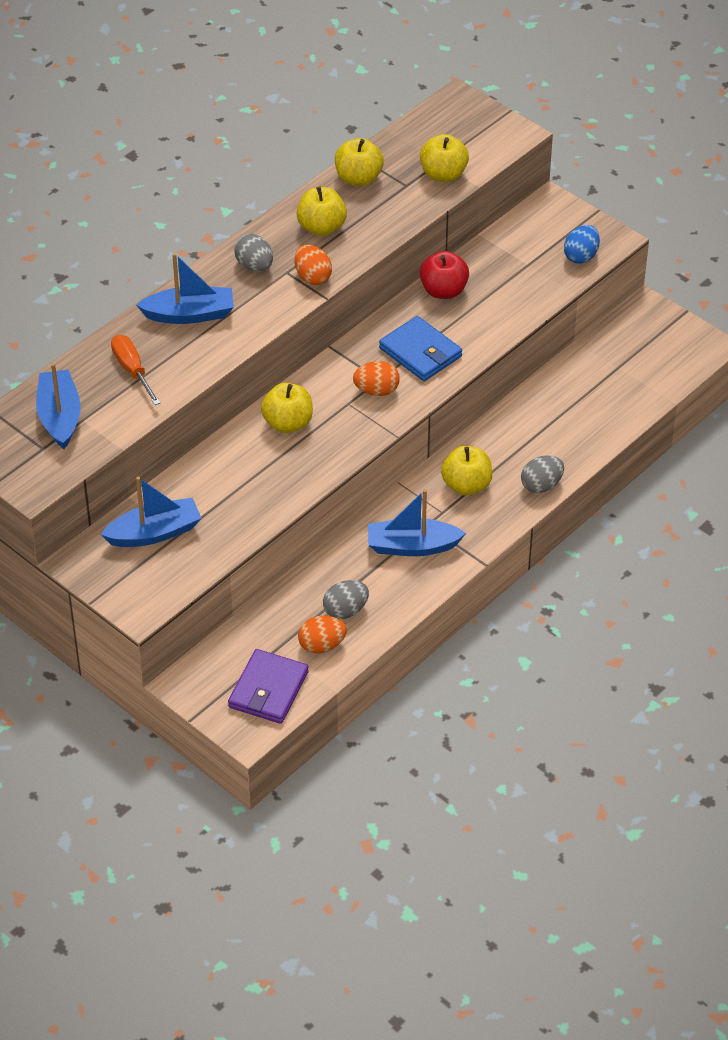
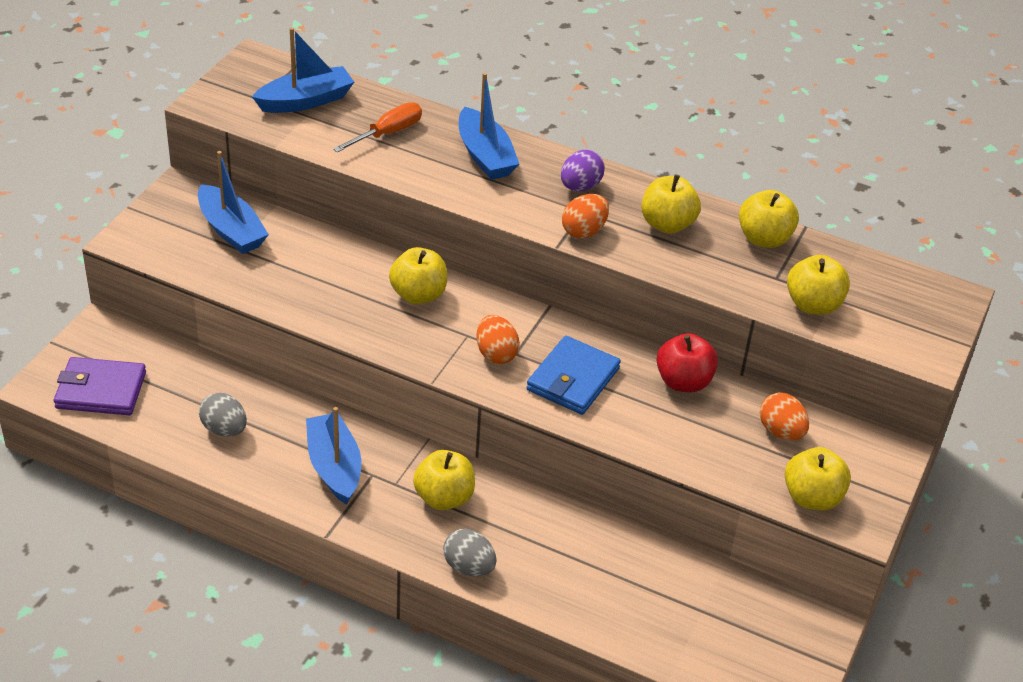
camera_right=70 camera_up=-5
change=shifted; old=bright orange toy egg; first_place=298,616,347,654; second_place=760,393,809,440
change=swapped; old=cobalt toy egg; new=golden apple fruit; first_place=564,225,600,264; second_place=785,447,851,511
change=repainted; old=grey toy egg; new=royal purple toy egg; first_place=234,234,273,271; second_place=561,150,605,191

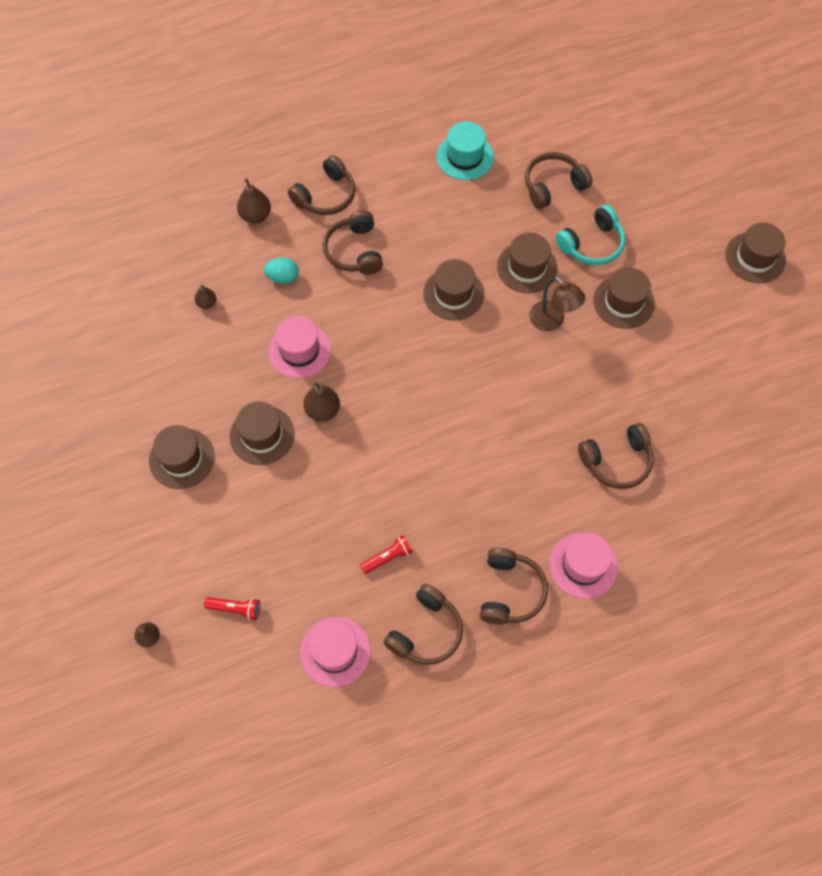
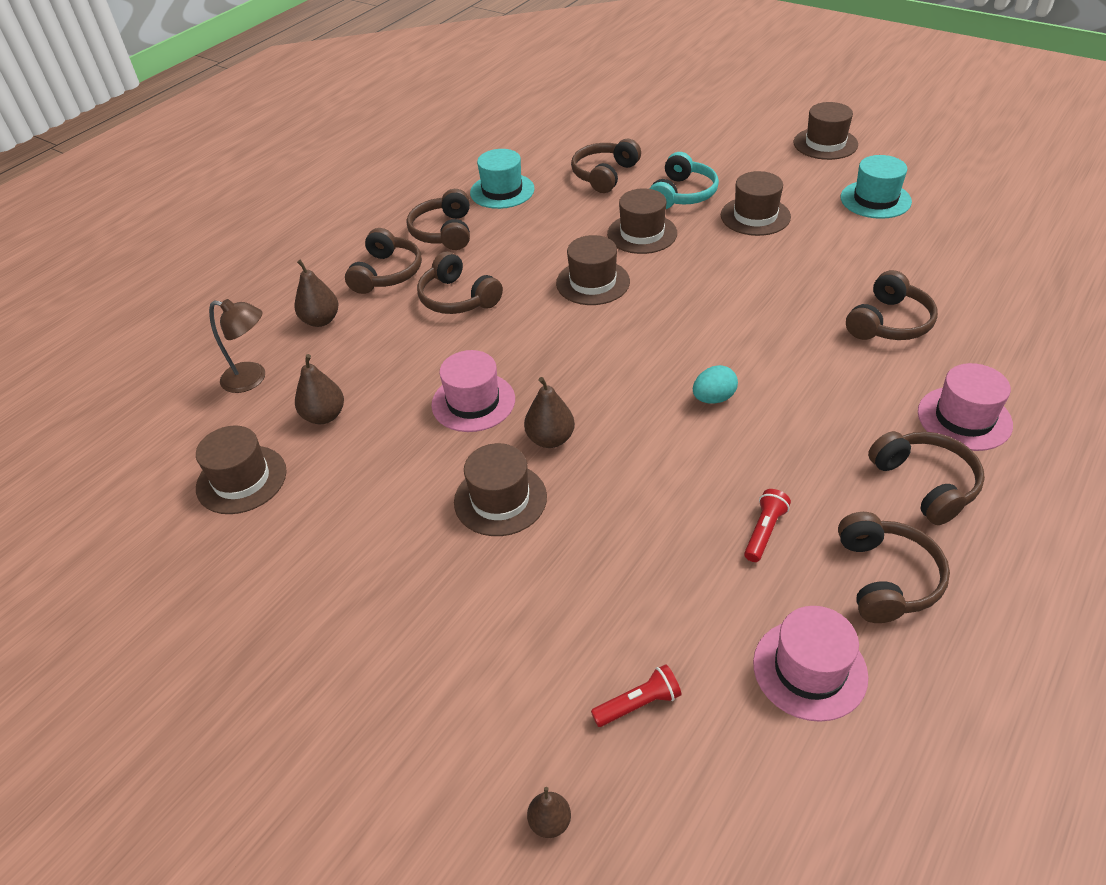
camera_right=-30 camera_up=-20
change=new; new=dark brown headphones; second_place=407,189,470,250
change=new; new=turquoise top hat; second_place=841,155,912,219
change=shifted; old=dark brown top hat; first_place=149,425,215,489; second_place=196,425,287,514
change=shifted; old=turquoise toy egg; first_place=264,258,299,284; second_place=693,365,738,404
change=shifted; old=dark brown lamp; first_place=529,277,585,331; second_place=209,299,265,393
change=scaled; old=dark brown toy pear; first_place=195,285,216,309; second_place=295,354,344,424; factor=1.61

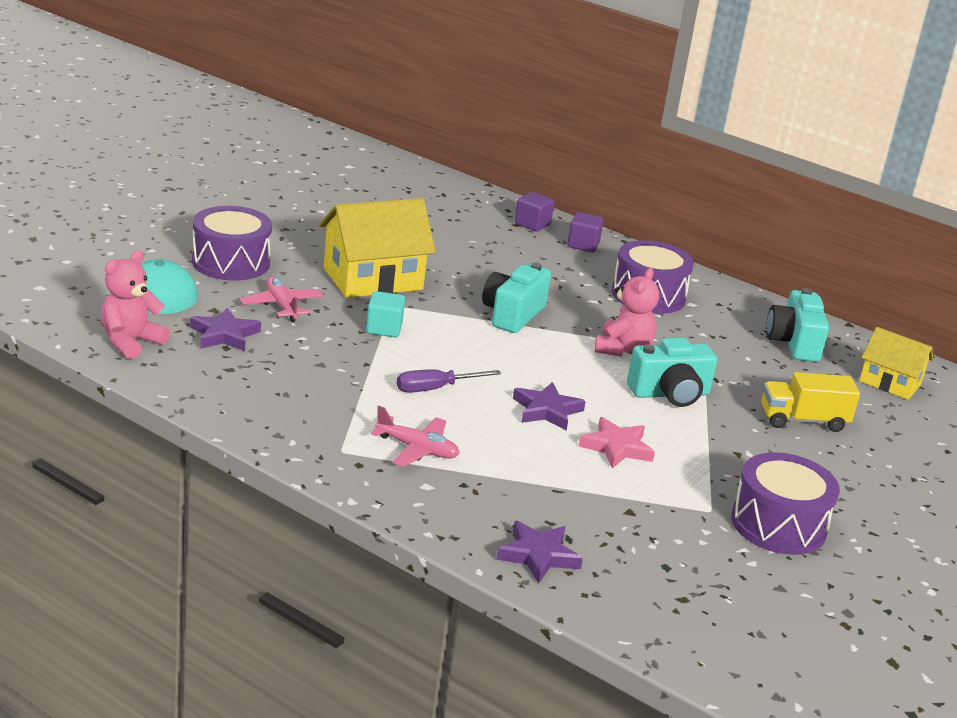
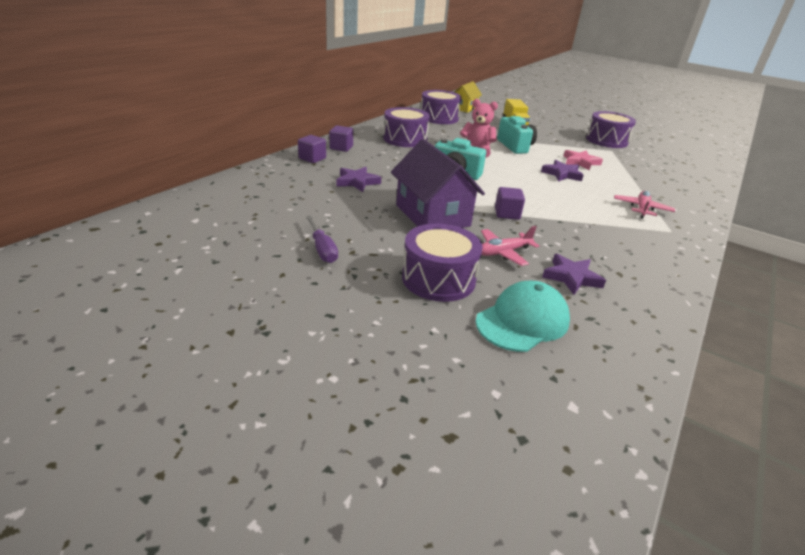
camera_right=-90 camera_up=5
change=gone; old=pink teddy; first_place=101,250,170,359
change=shifted; old=royal purple flat screwdriver; first_place=397,369,501,393; second_place=305,215,338,263
change=shifted; old=royal purple five-pointed star; first_place=496,521,583,584; second_place=336,167,381,192
change=swapped; old=turquoise camera; new=royal purple drum; first_place=766,288,829,362; second_place=421,90,462,124
change=repainted; old=golden cottage; new=royal purple cottage; first_place=319,198,436,298; second_place=391,139,485,228
change=repainted; old=turquoise solid cube; new=royal purple solid cube; first_place=366,291,405,337; second_place=495,187,525,220

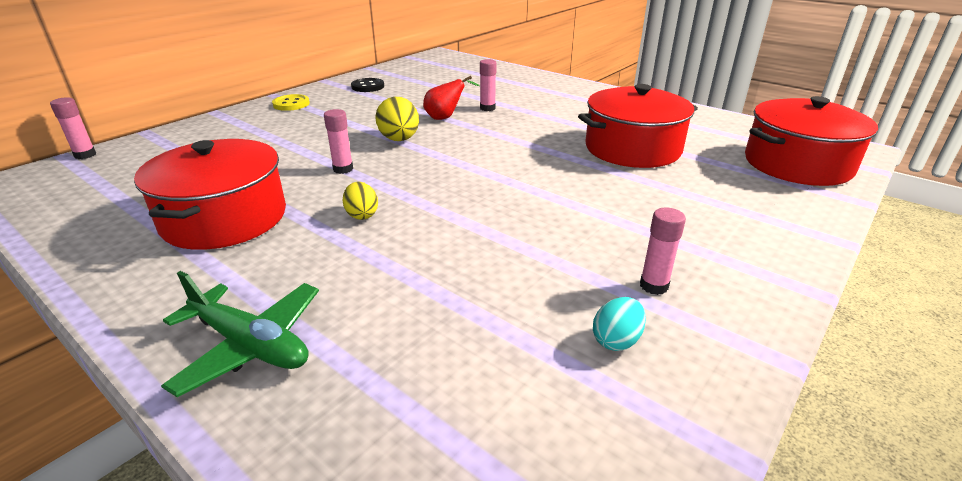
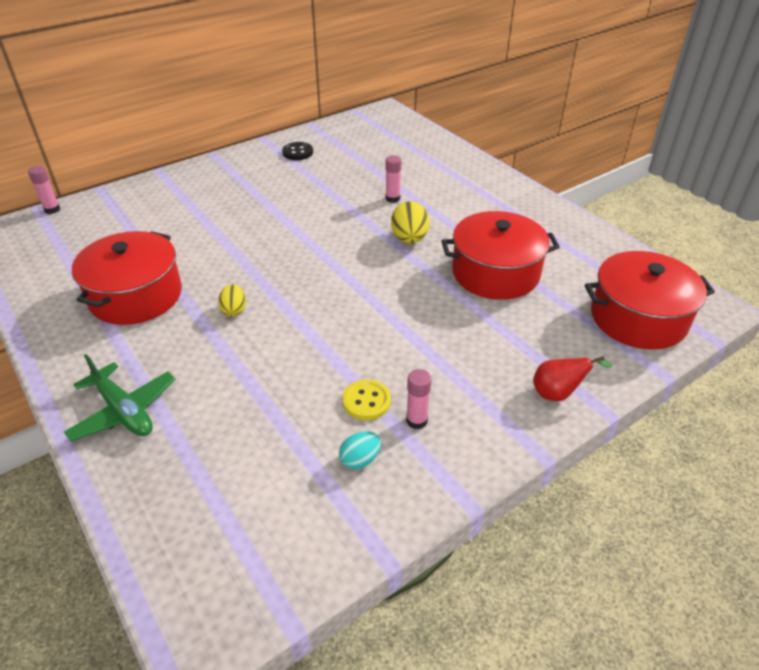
camera_right=15 camera_up=10
change=gone; old=pink glue; first_place=324,109,353,174
change=shifted; old=golden button; first_place=272,94,310,111; second_place=342,379,391,420
change=shifted; old=golden toy egg; first_place=375,97,419,141; second_place=391,201,430,244
change=shifted; old=scarlet toy pear; first_place=423,76,480,120; second_place=533,356,613,401

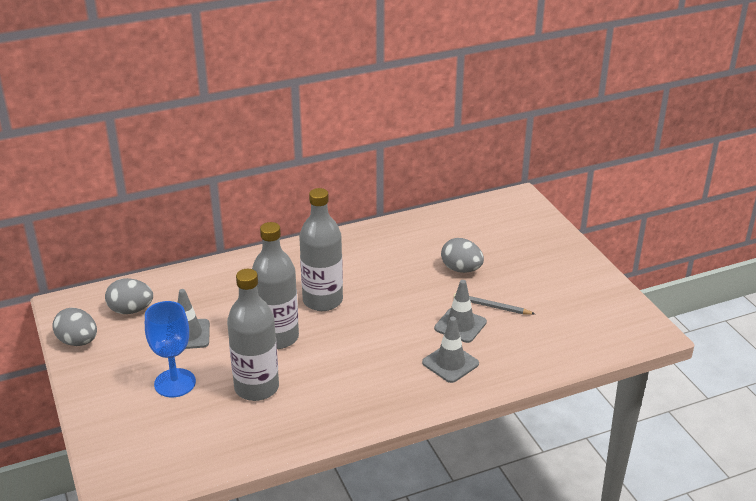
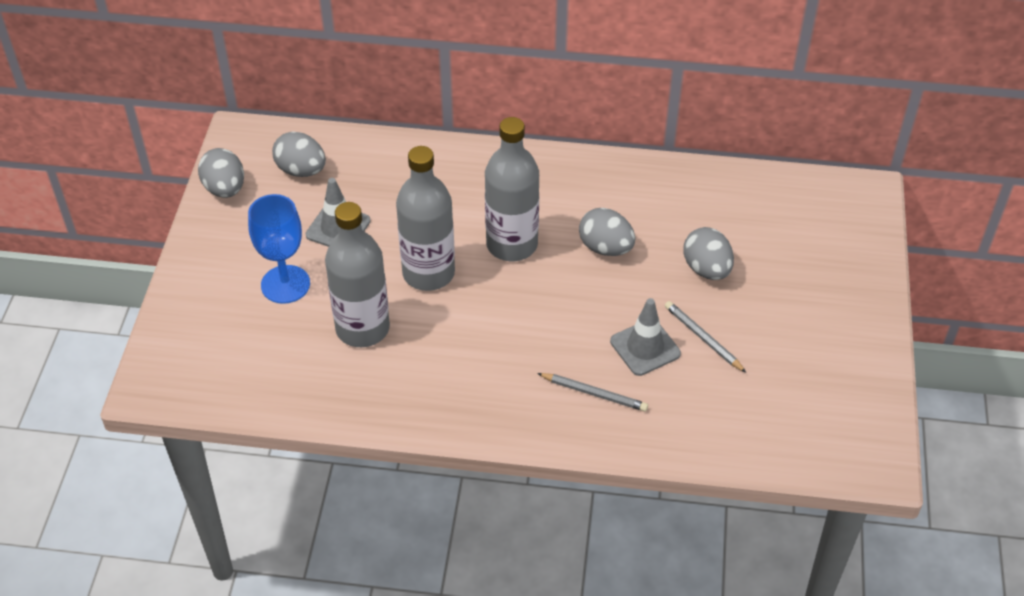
camera_right=30 camera_up=15
change=new; new=grey toy egg; second_place=579,208,635,256
change=swapped; old=grey traffic cone; new=grey wooden pencil; first_place=422,317,479,383; second_place=537,373,648,412

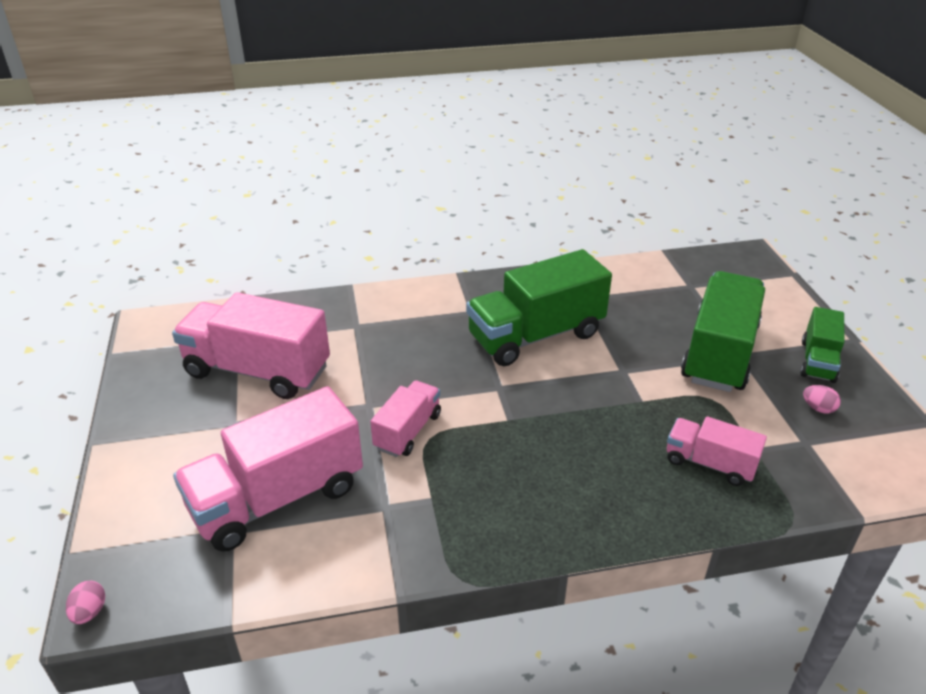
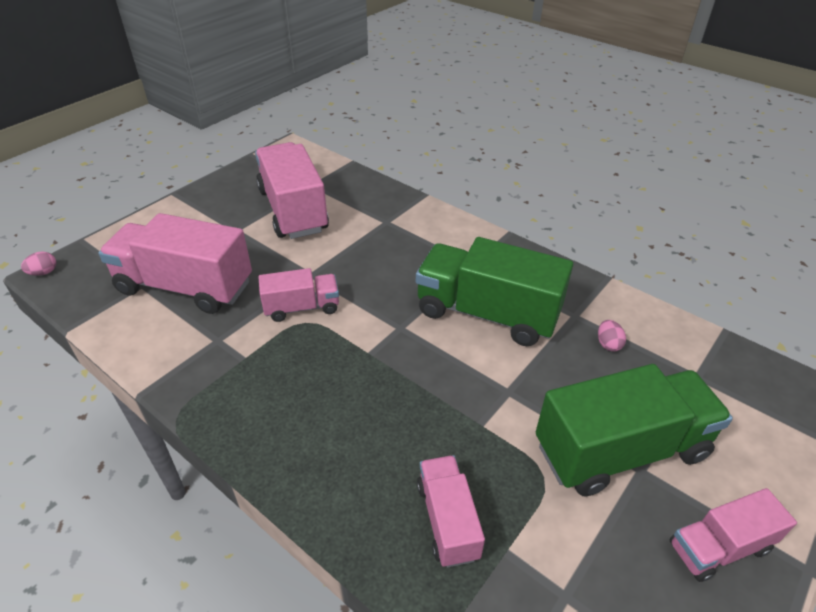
camera_right=50 camera_up=5
change=shifted; old=pink toy egg; first_place=803,385,841,414; second_place=598,320,626,352
change=repainted; old=green lorry; new=pink lorry; first_place=800,307,845,383; second_place=669,488,797,582

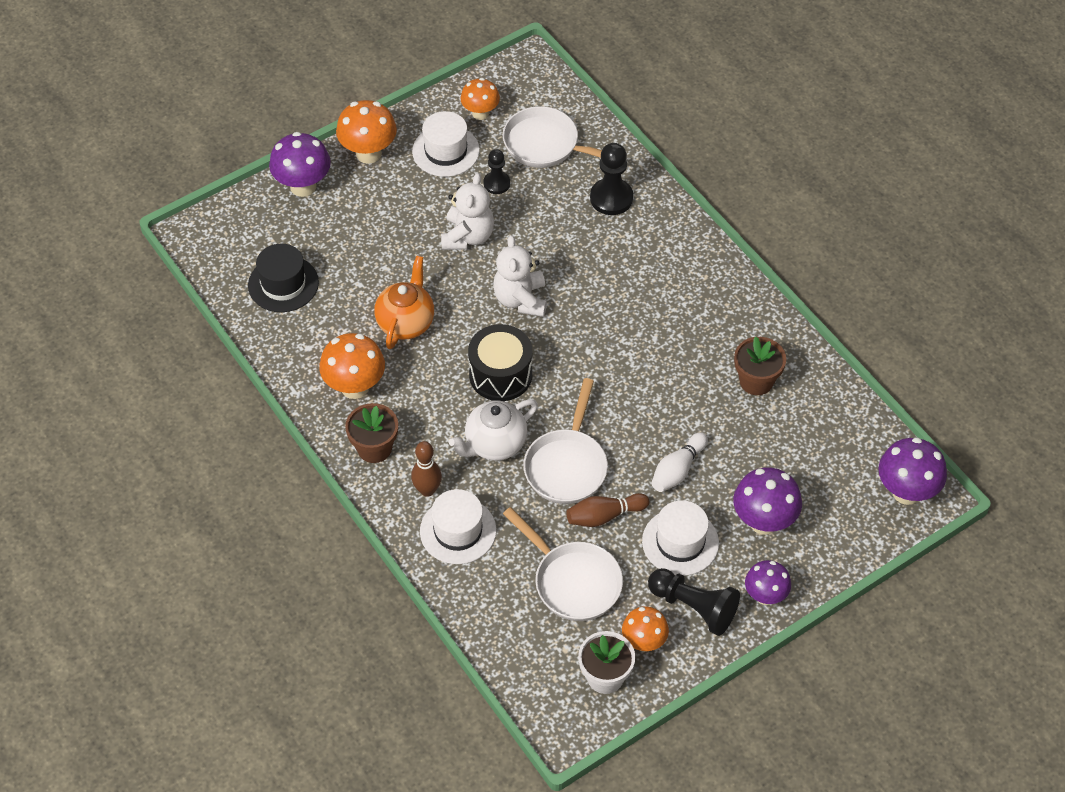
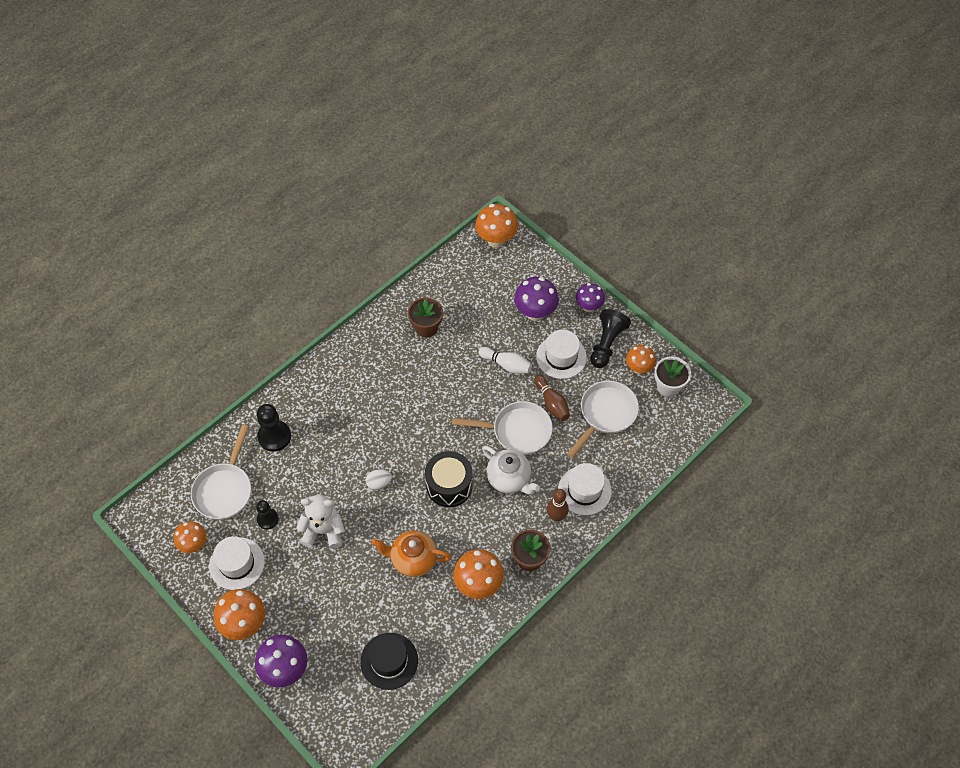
camera_right=-100 camera_up=5
change=swapped; old=pure white teddy; new=pure white toy egg; first_place=493,235,547,317; second_place=366,469,392,490
change=repainted; old=royal purple fungus; new=bright orange fungus; first_place=879,437,947,505; second_place=475,204,518,248

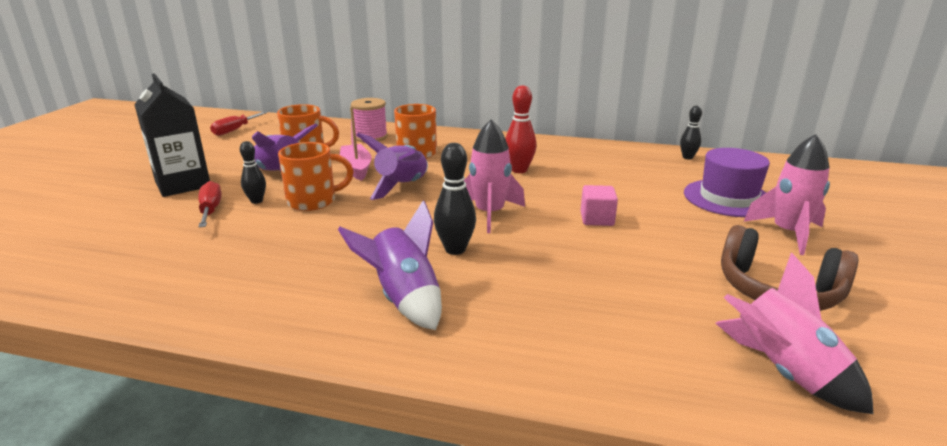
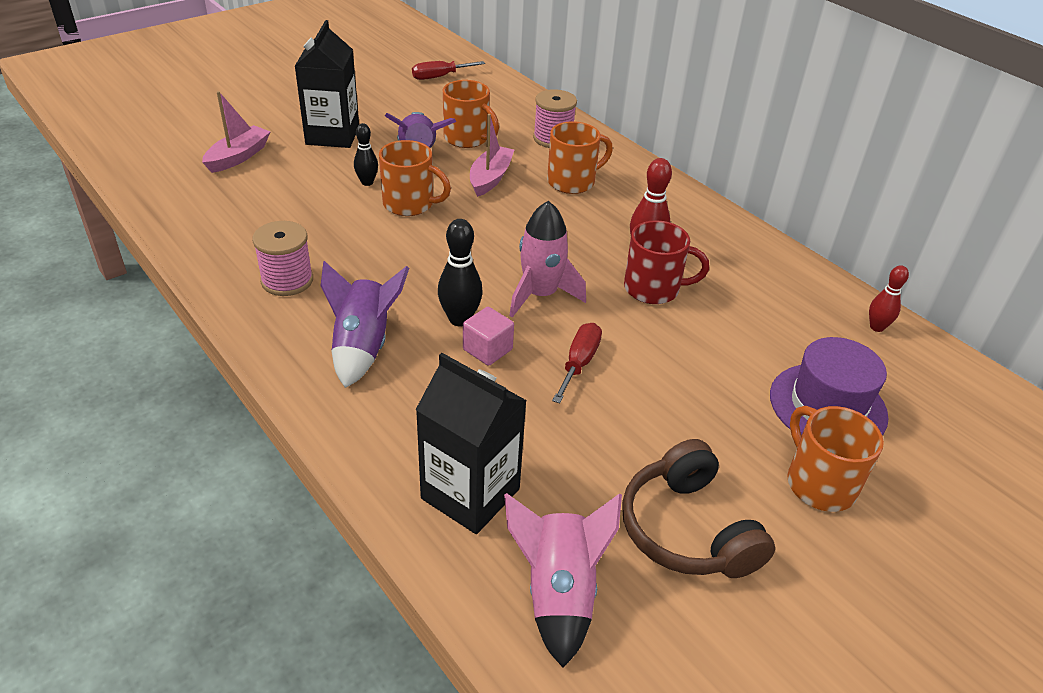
camera_right=35 camera_up=15
change=gone; old=royal purple rocket; first_place=356,133,428,200
change=new; new=pink boat; second_place=202,91,270,173
change=new; new=pink reel of thread; second_place=252,221,313,296
change=new; new=black carton; second_place=416,353,527,534
change=new; new=scarlet tea mug; second_place=624,220,709,304
change=shifted; old=scarlet flat screwdriver; first_place=198,181,222,227; second_place=552,323,602,403
change=shifted; old=pink solid cube; first_place=580,185,618,226; second_place=463,307,514,366
change=swapped; old=pink rocket; new=bright orange tea mug; first_place=744,134,830,255; second_place=787,406,884,512
change=repainted; old=black tenpin; new=scarlet tenpin; first_place=680,106,702,160; second_place=869,265,909,332

